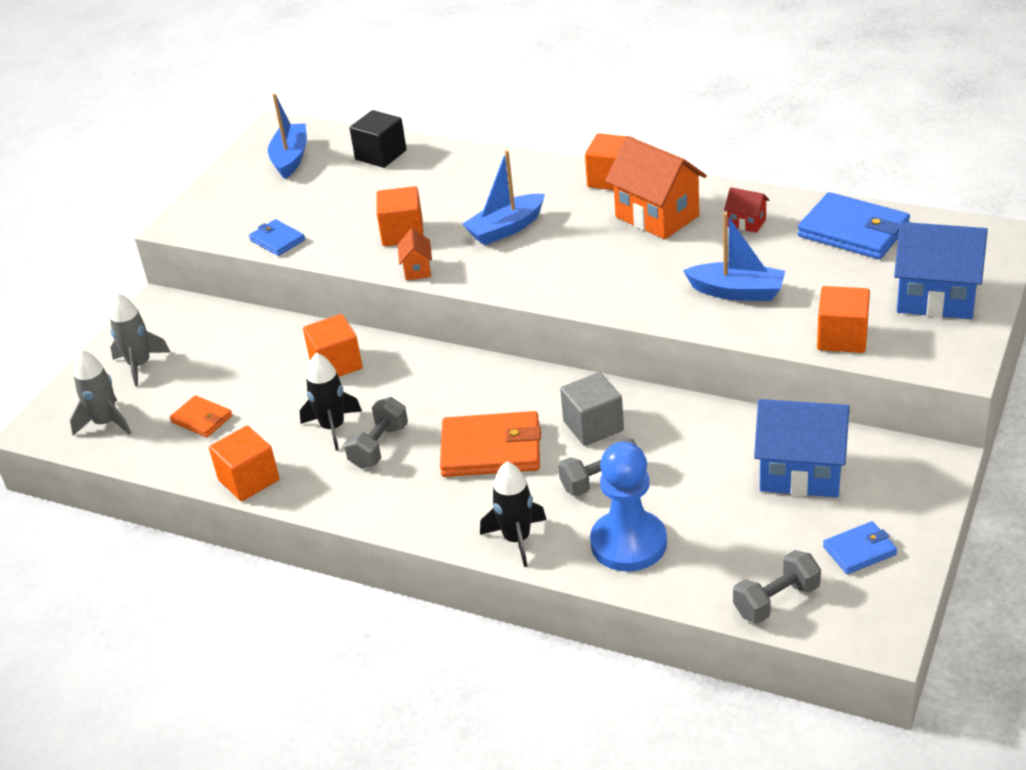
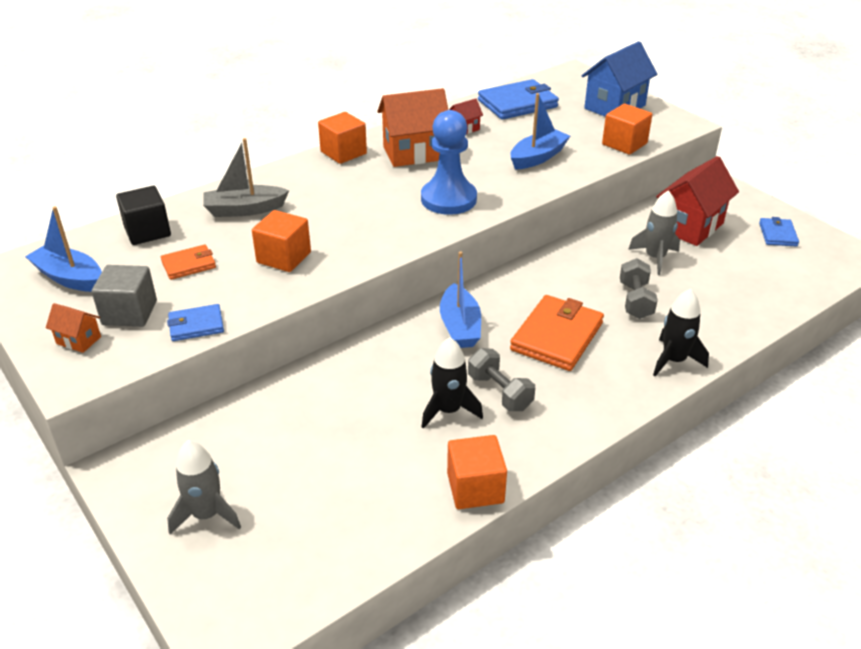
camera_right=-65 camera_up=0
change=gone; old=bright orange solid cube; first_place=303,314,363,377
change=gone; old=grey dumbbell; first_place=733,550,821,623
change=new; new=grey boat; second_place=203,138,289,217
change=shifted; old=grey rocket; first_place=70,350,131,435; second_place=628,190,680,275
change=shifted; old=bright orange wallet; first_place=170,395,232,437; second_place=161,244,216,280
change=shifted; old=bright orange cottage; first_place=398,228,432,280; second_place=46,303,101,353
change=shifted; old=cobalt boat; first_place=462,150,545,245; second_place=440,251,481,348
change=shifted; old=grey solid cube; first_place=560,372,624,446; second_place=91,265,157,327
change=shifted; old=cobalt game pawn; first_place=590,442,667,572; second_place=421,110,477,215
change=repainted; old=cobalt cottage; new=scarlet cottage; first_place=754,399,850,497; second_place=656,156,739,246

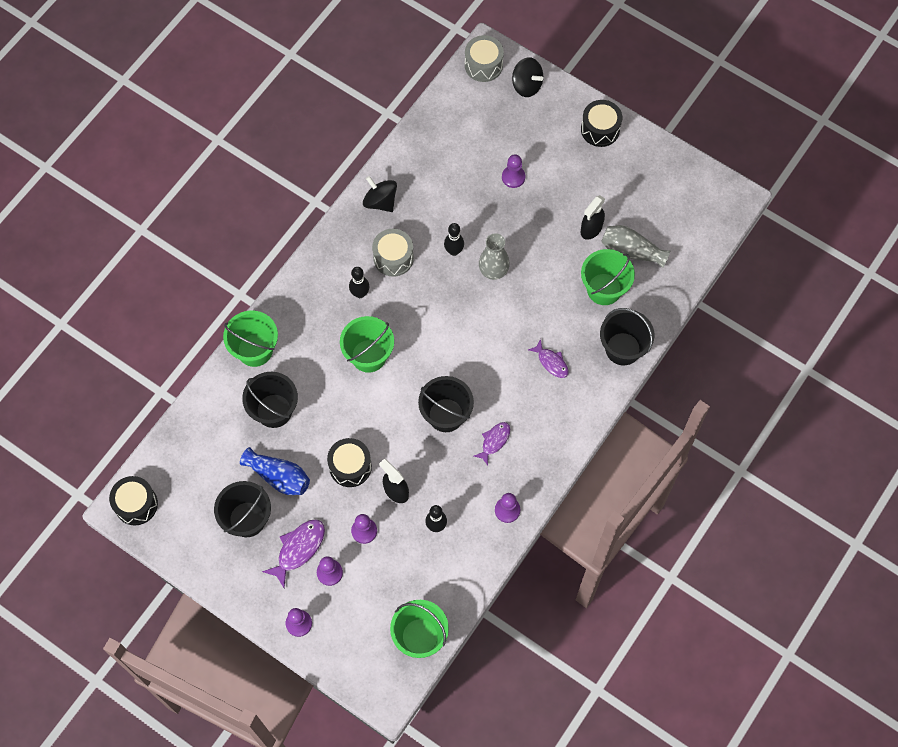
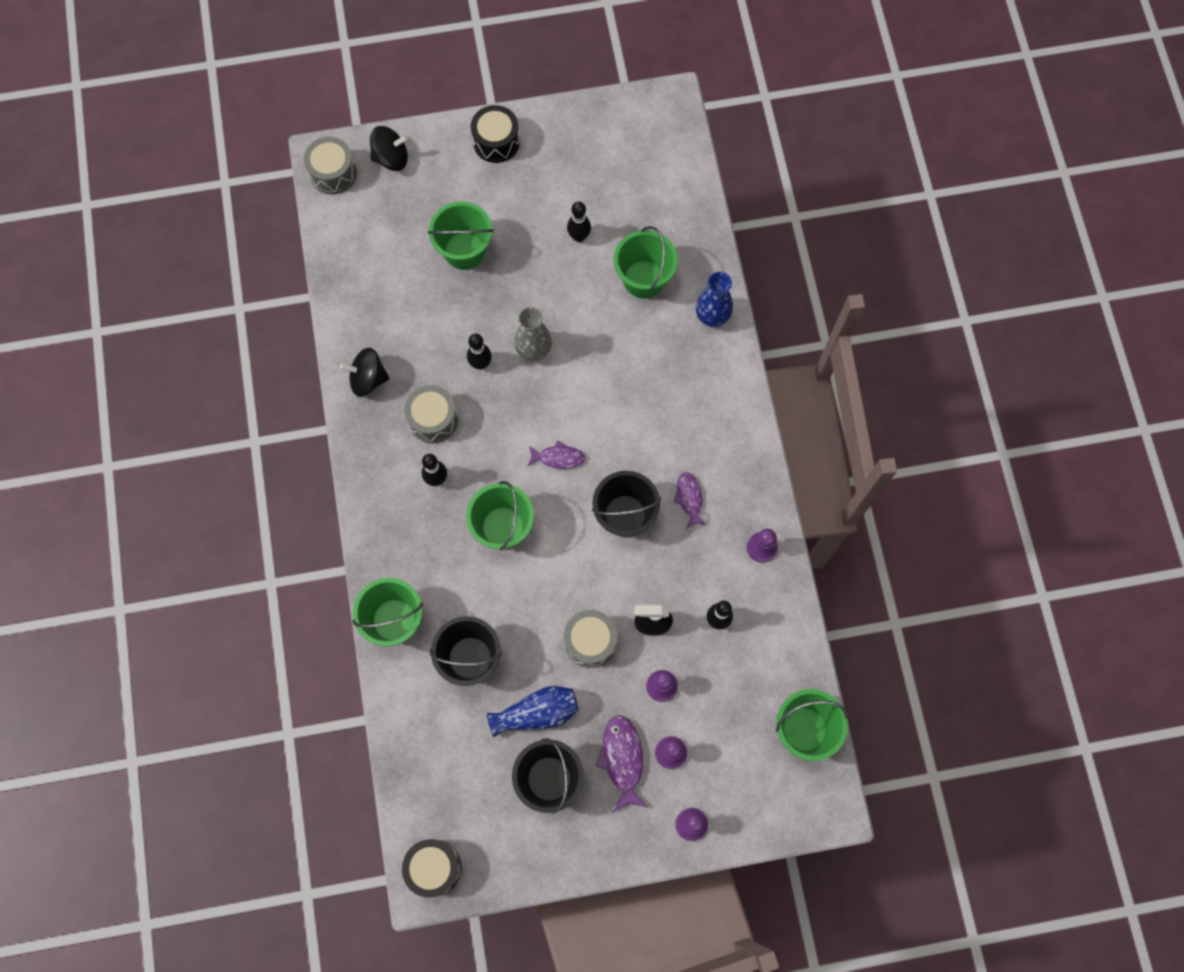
camera_right=-45 camera_up=5
change=gone; old=grey vase; first_place=601,225,670,268
change=shifted; old=royal purple toy fish; first_place=528,339,569,378; second_place=528,441,585,469
change=swapped; old=royal purple game pawn; new=green bucket; first_place=502,154,525,188; second_place=428,202,494,270
change=swapped; old=black spray cleaner; new=black tenpin; first_place=581,195,605,240; second_place=567,201,591,242
change=swapped; old=black bucket; new=cobalt vase; first_place=600,308,654,365; second_place=696,272,733,327
change=repainted; old=black drum; new=grey drum; first_place=327,438,372,487; second_place=564,610,617,668

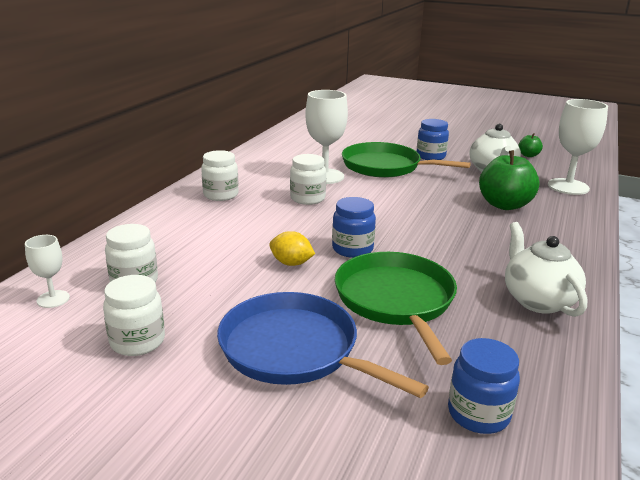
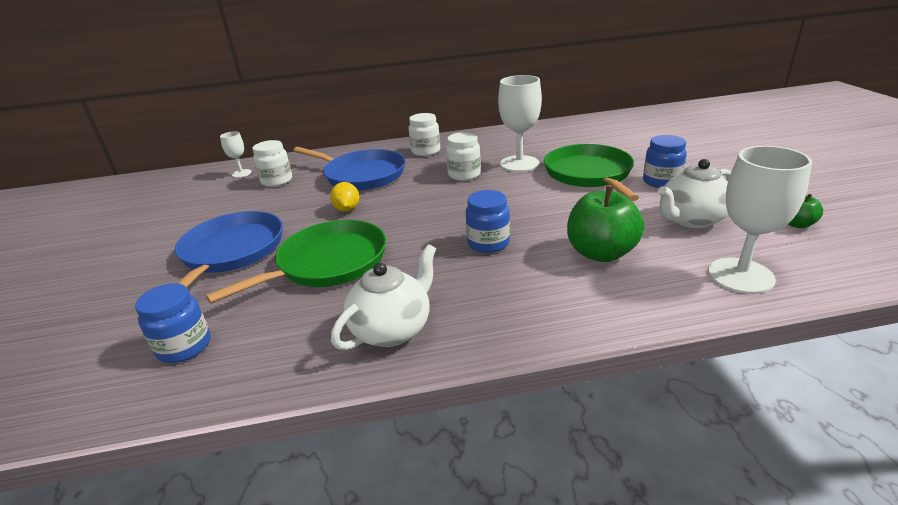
camera_right=60 camera_up=5
change=gone; old=pure white preserve jar; first_place=103,275,165,356
change=new; new=cobalt skillet; second_place=293,147,405,190
change=shifted; old=cobalt preserve jar; first_place=332,197,376,258; second_place=466,190,510,253

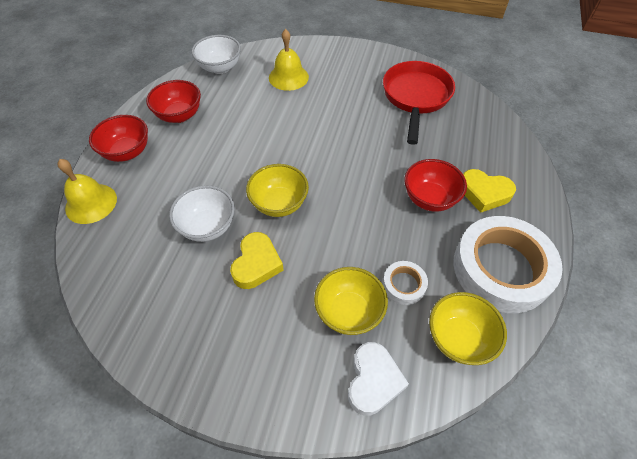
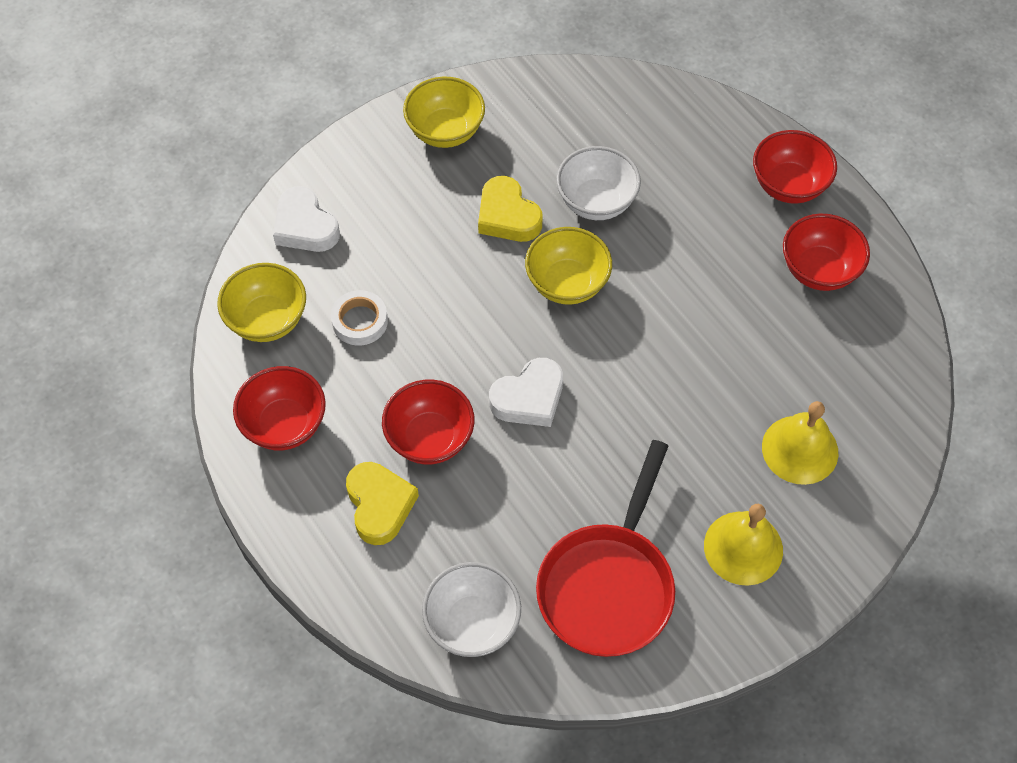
camera_right=130 camera_up=5
change=new; new=pure white heart; second_place=489,358,563,427
change=shifted; old=golden hand bell; first_place=58,159,117,224; second_place=704,504,783,586
change=shifted; old=pure white deep dish; first_place=192,35,241,74; second_place=422,562,521,657
change=shifted; old=golden deep dish; first_place=314,267,388,335; second_place=403,76,485,148
change=swapped; old=pure white roll of tape; new=scarlet deep dish; first_place=453,216,563,313; second_place=233,366,326,450
change=rotated; old=scarlet skillet; first_place=383,61,455,145; second_place=536,440,675,657; degrees=60
change=rotated; old=golden heart; first_place=463,169,516,213; second_place=346,462,419,545; degrees=105

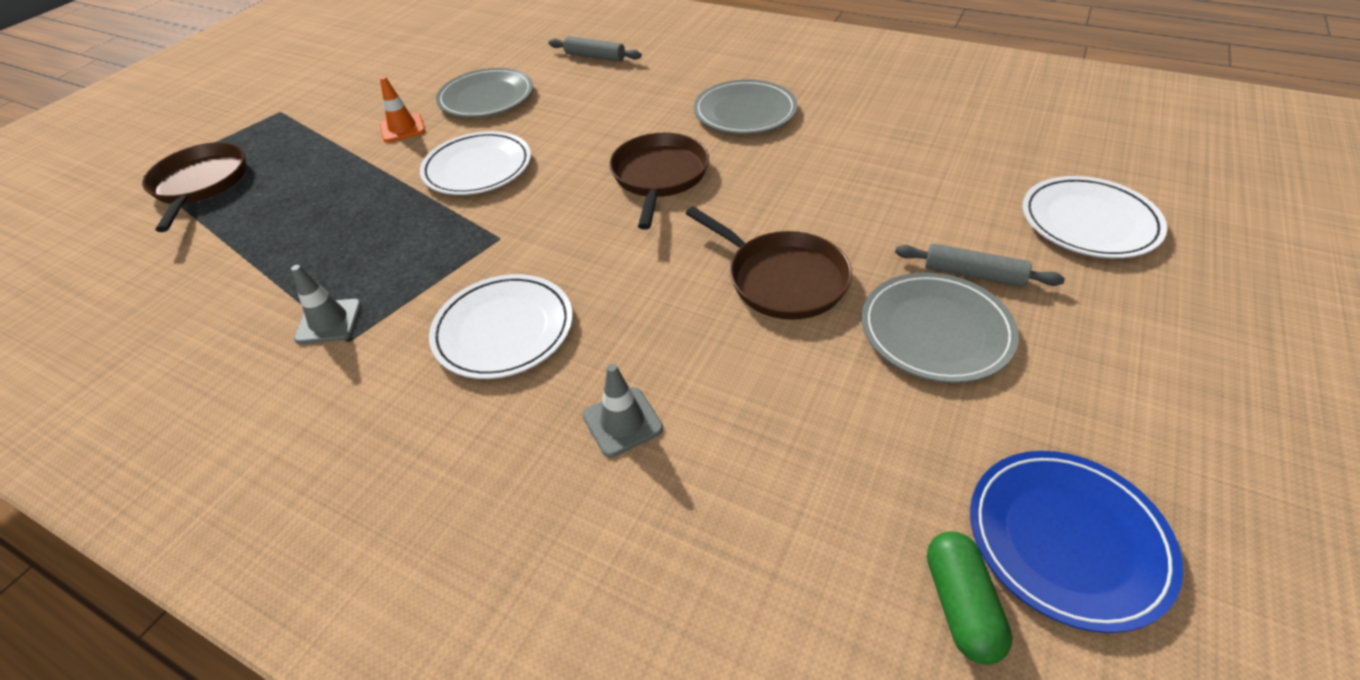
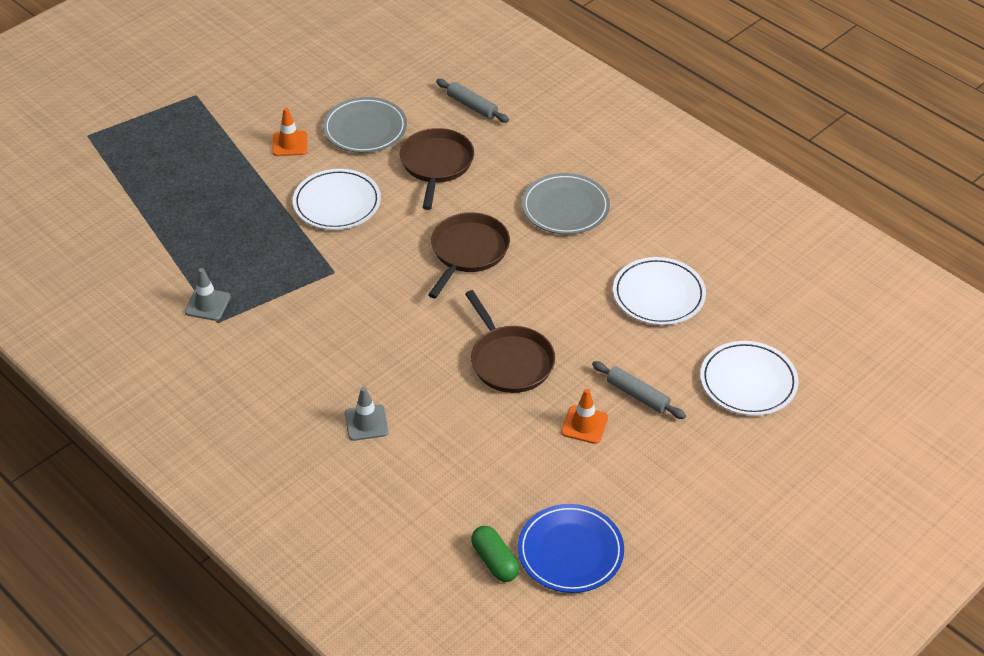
camera_right=15 camera_up=0
change=shifted; old=dark brown skillet; first_place=142,142,247,232; second_place=400,128,474,210
change=shifted; old=pure white dinner plate; first_place=429,274,573,379; second_place=613,257,706,325
change=swapped; old=grey dinner plate; new=bright orange traffic cone; first_place=862,272,1019,383; second_place=561,389,608,444
change=rotated; old=green pill; first_place=927,532,1012,665; second_place=471,526,519,582; degrees=-45

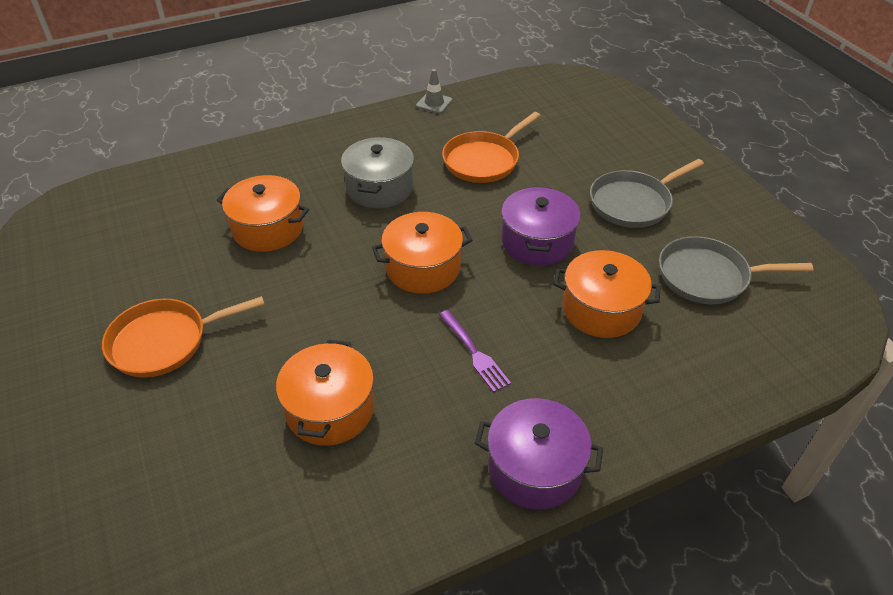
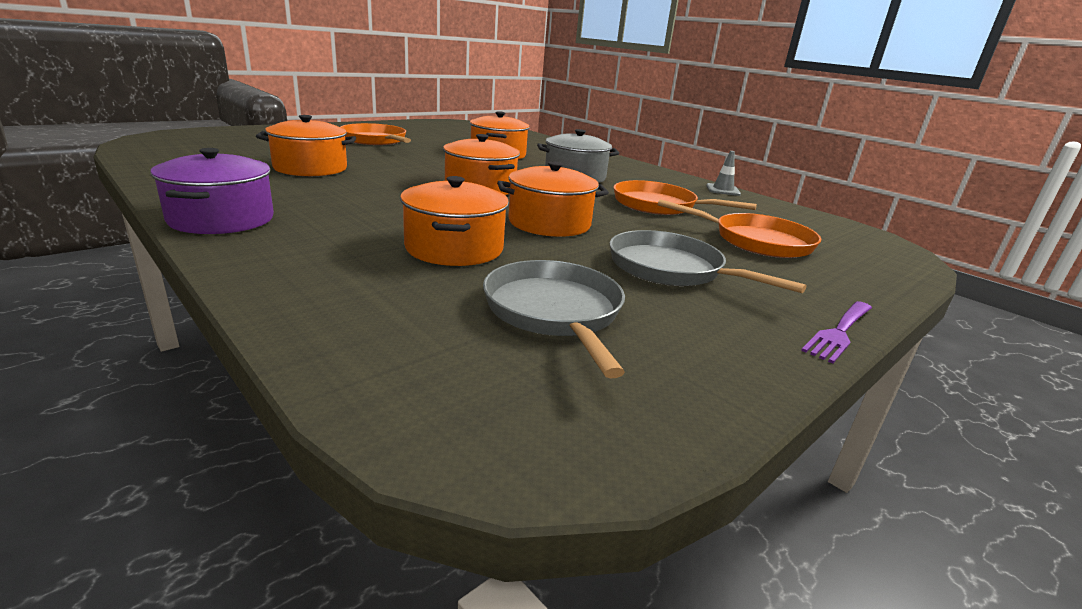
camera_right=70 camera_up=-20
change=new; new=bright orange skillet; second_place=658,199,821,258
change=shifted; old=royal purple table fork; first_place=439,310,511,393; second_place=801,301,872,363
change=repainted; old=royal purple stockpot; new=bright orange stockpot; first_place=501,186,581,266; second_place=497,161,609,237

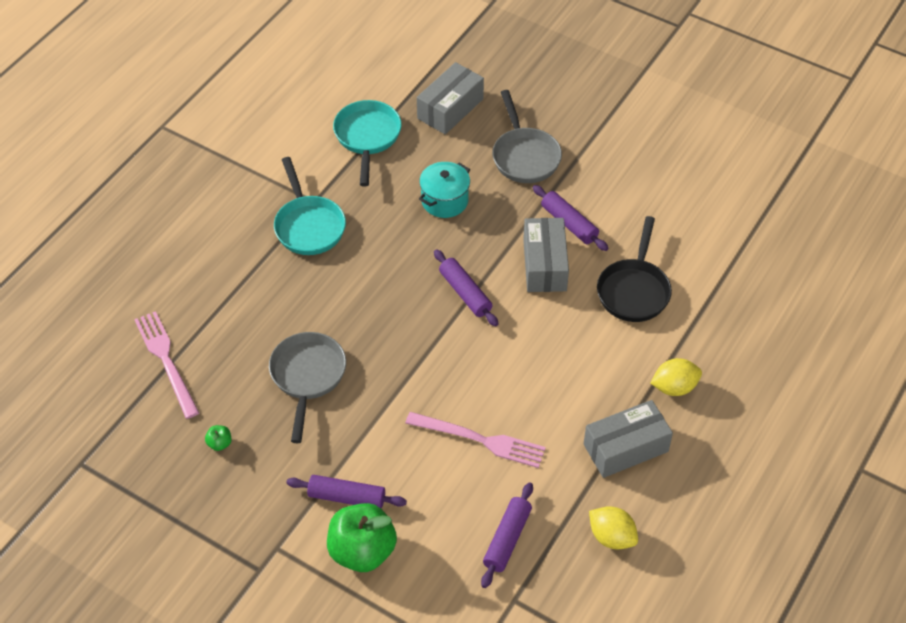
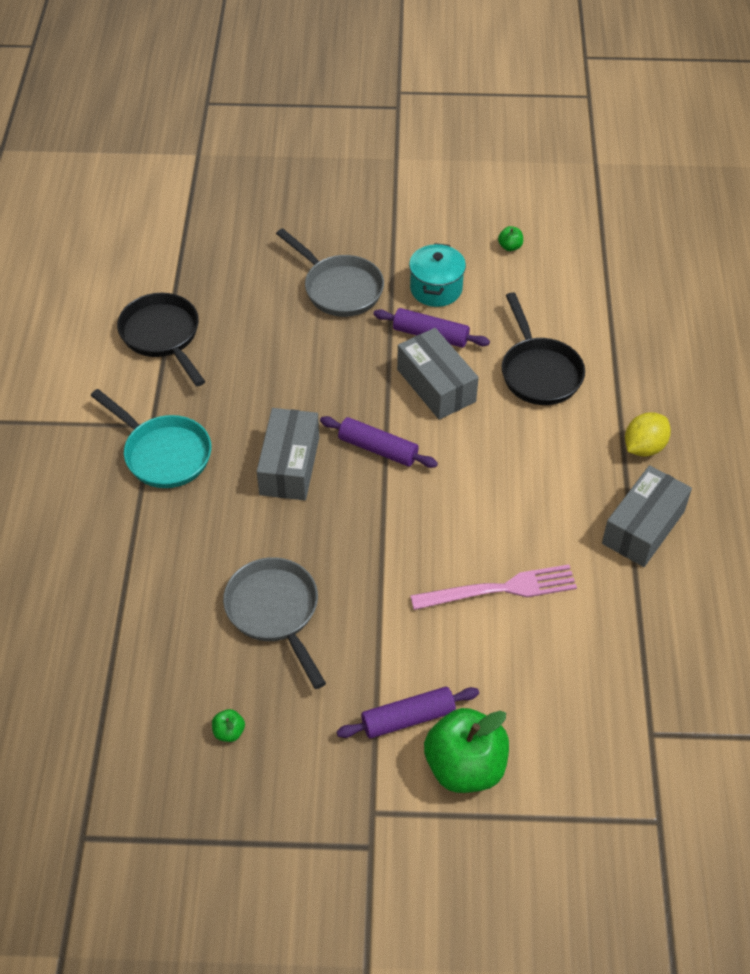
camera_right=-30 camera_up=0
change=gone; old=pink table fork; first_place=134,311,199,419
change=gone; old=royal purple rolling pin; first_place=481,482,533,588
change=gone; old=golden citrus fruit; first_place=589,506,638,549
change=new; new=green apple fruit; second_place=498,226,523,251
change=shifted; old=grey parcel; first_place=417,62,484,134; second_place=257,408,319,500
change=shifted; old=turquoise stockpot; first_place=419,162,470,218; second_place=409,243,466,307
change=repainted; old=turquoise skillet; new=black skillet; first_place=333,100,402,186; second_place=117,293,205,386

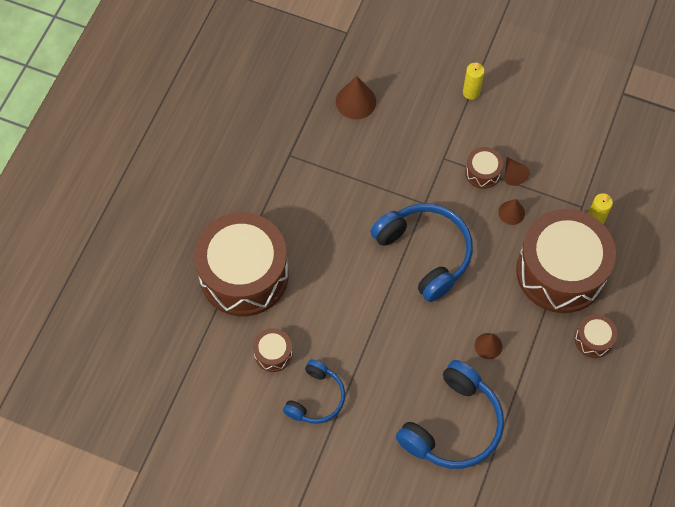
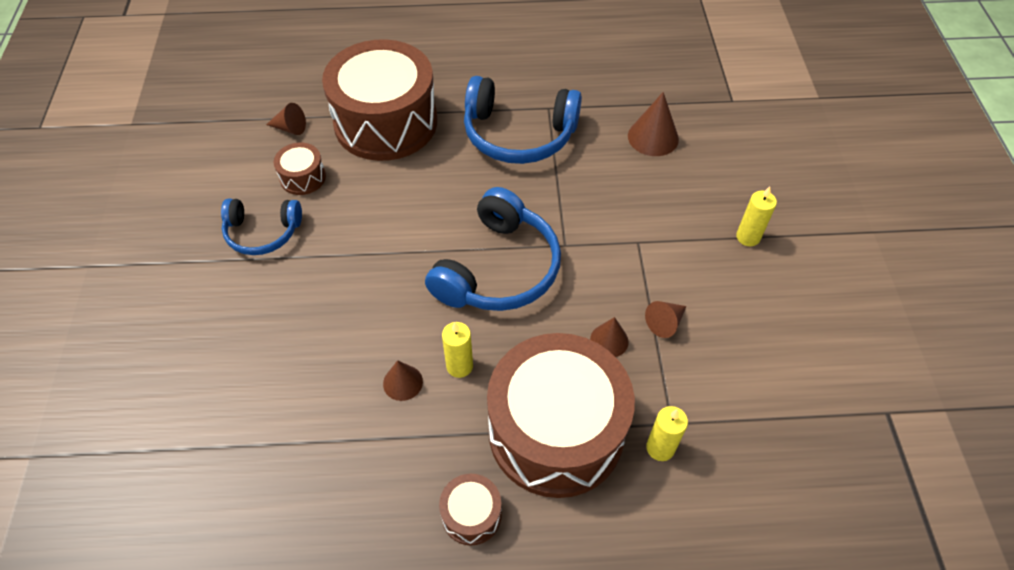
camera_right=65 camera_up=-10
change=gone; old=dark brown drum; first_place=465,147,503,189
change=new; new=dark brown cone; second_place=266,103,306,135
change=new; new=golden wax candle; second_place=442,322,473,378
change=shifted; old=cobalt headphones; first_place=396,360,504,469; second_place=464,76,582,164

